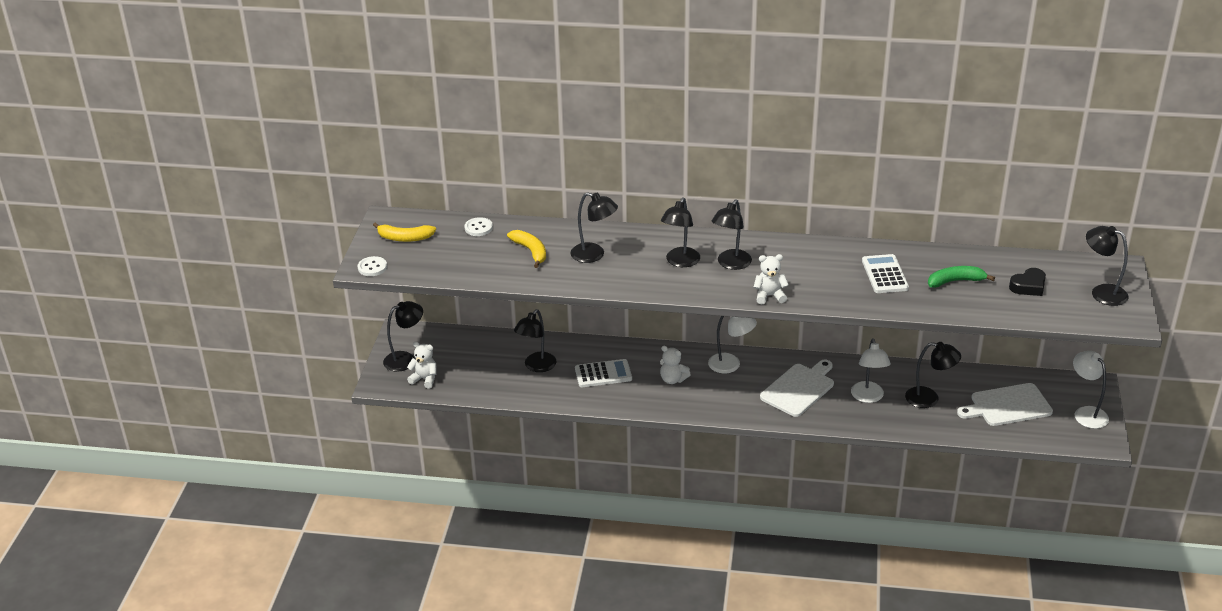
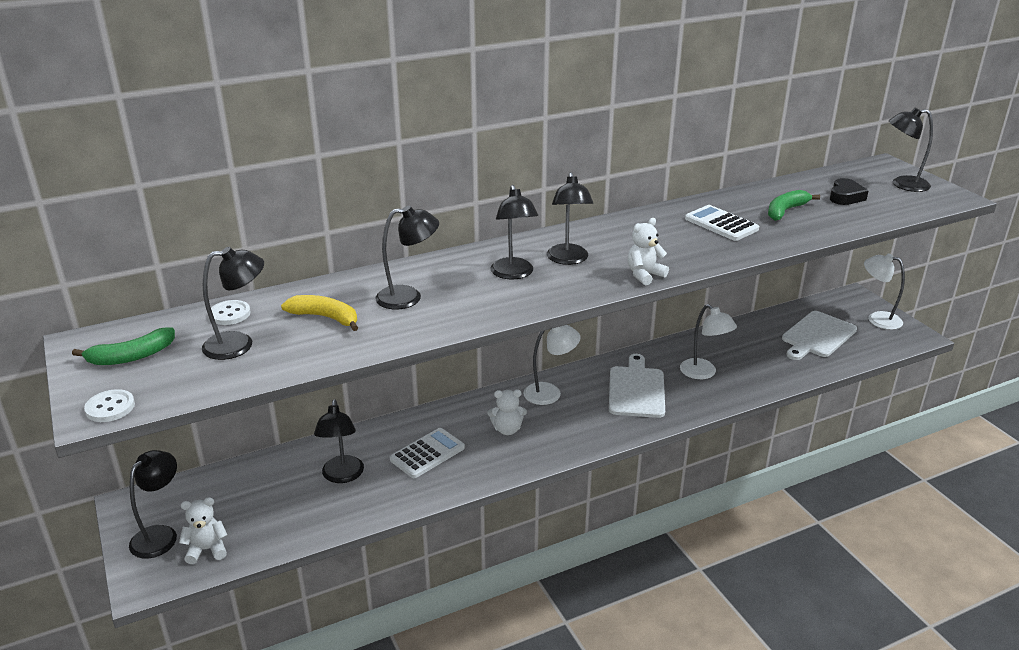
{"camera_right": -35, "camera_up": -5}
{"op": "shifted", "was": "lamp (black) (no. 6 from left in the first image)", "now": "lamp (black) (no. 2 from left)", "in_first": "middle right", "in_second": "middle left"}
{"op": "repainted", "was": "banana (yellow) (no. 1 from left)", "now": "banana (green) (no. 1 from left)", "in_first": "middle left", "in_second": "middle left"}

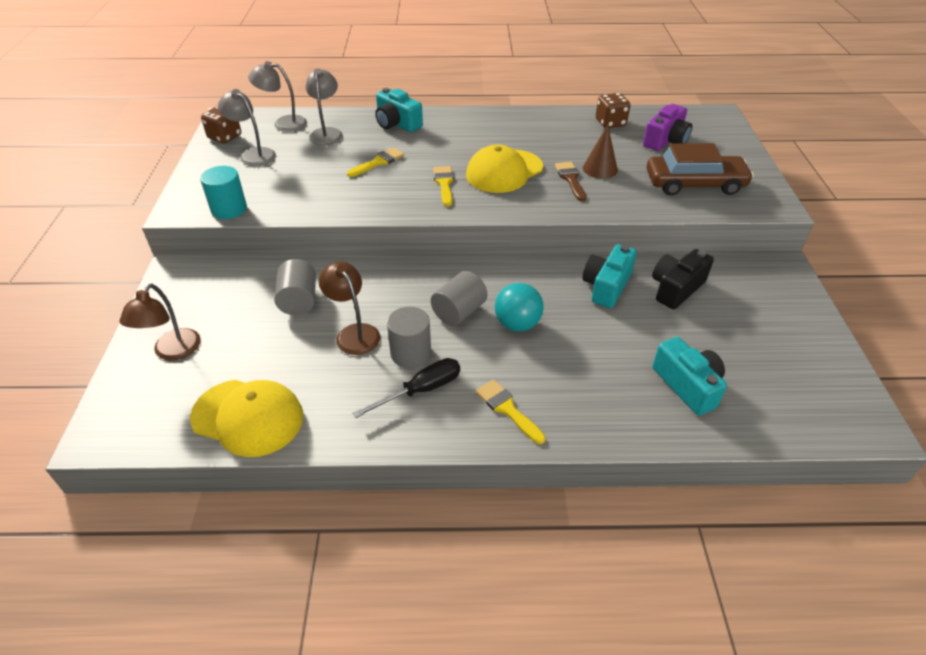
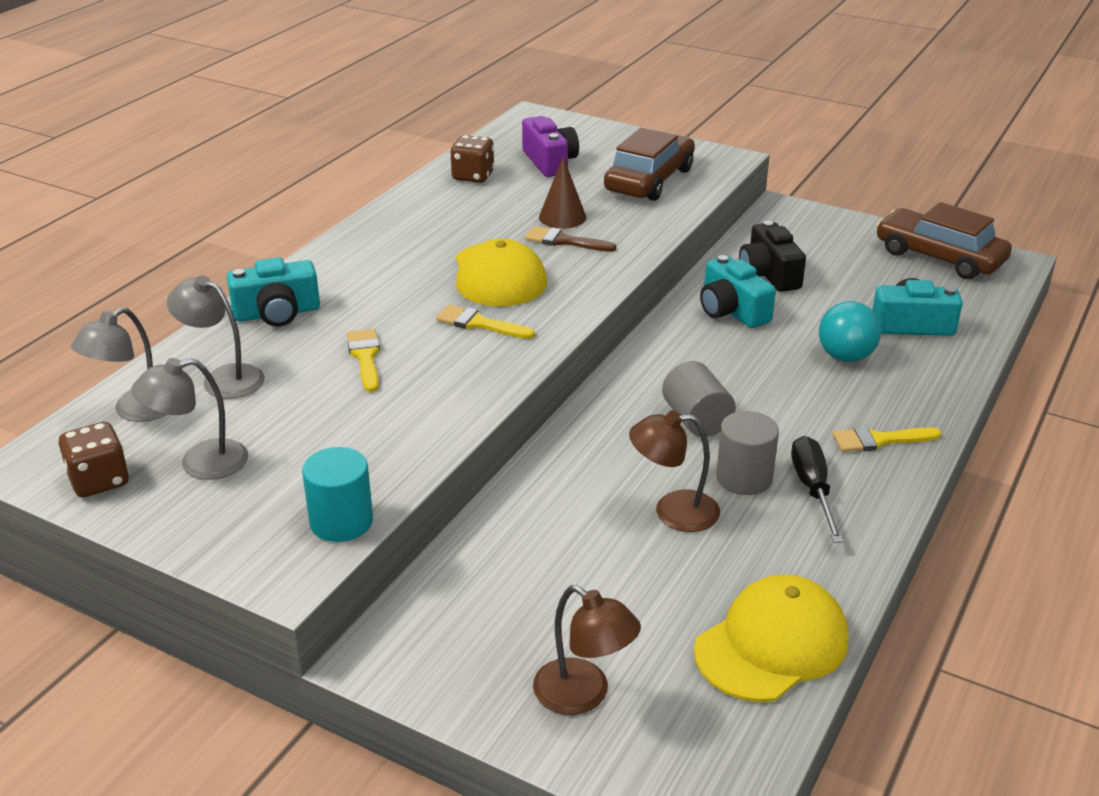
{"camera_right": -60, "camera_up": -10}
{"op": "gone", "was": "cylinder (grey) (no. 1 from left)", "in_first": "middle left"}
{"op": "new", "now": "car (brown) (no. 2 from left)", "in_second": "top right"}
{"op": "shifted", "was": "ball (turquoise)", "in_first": "centre", "in_second": "middle right"}

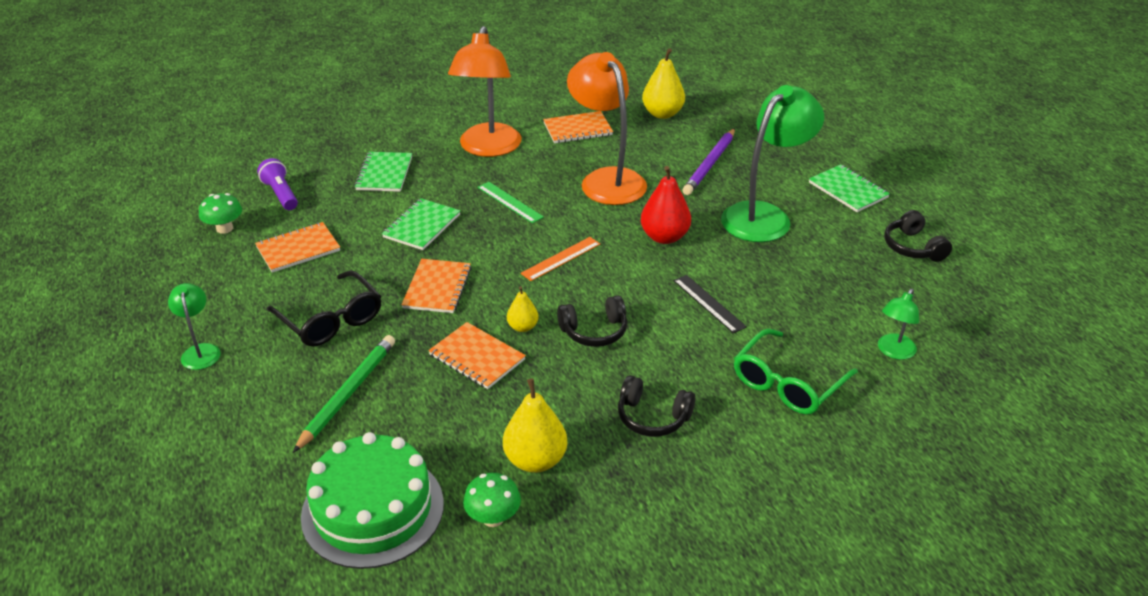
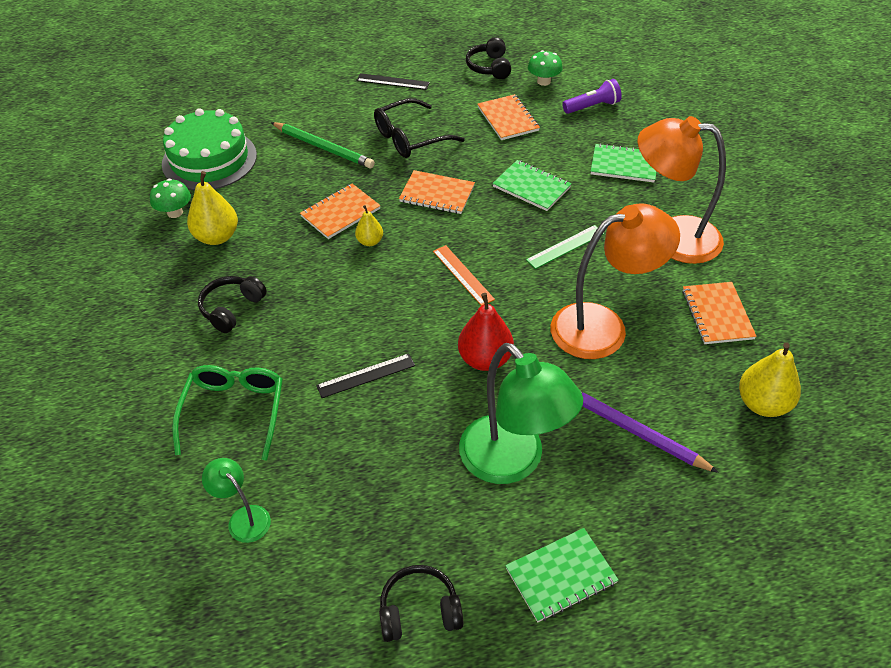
{"camera_right": 100, "camera_up": 10}
{"op": "shifted", "was": "headphones (black) (no. 1 from left in the first image)", "now": "headphones (black) (no. 3 from left)", "in_first": "centre", "in_second": "top centre"}
{"op": "swapped", "was": "lamp (green) (no. 1 from left)", "now": "ruler (black) (no. 2 from left)", "in_first": "middle left", "in_second": "top centre"}
{"op": "rotated", "was": "glasses (green)", "in_first": "middle right", "in_second": "middle left", "clockwise": 45}

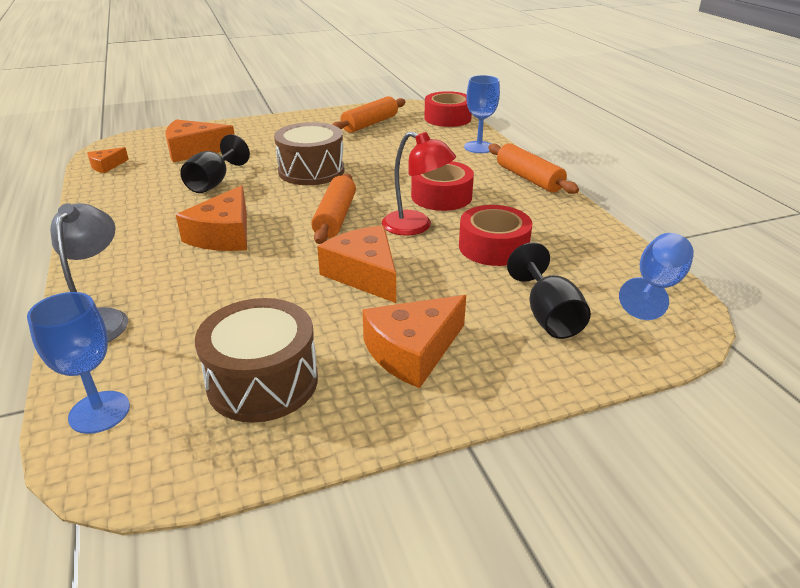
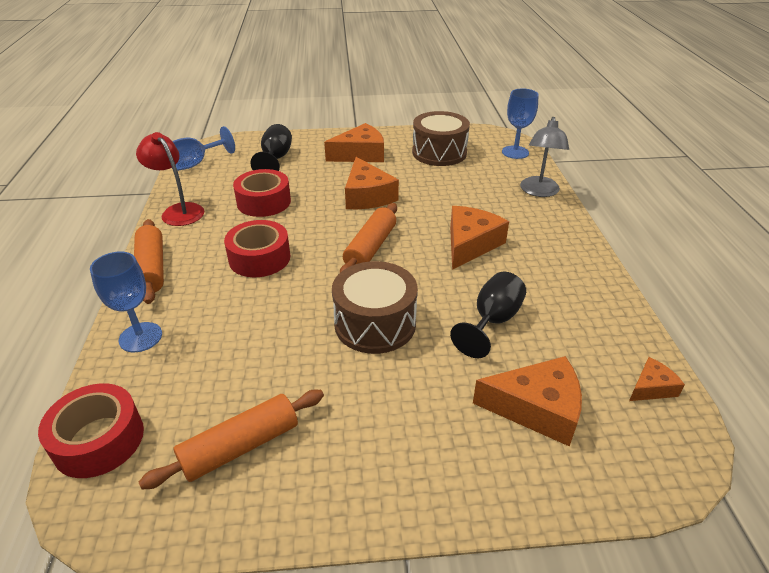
{"camera_right": -165, "camera_up": 5}
{"op": "shifted", "was": "lamp (red)", "in_first": "top centre", "in_second": "top left"}

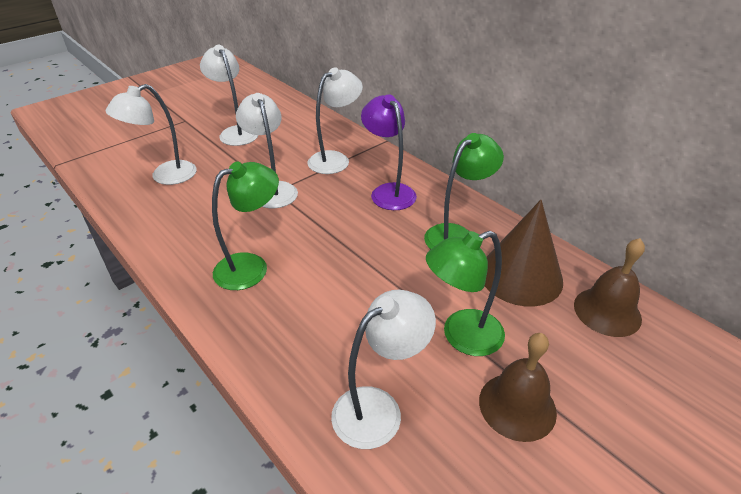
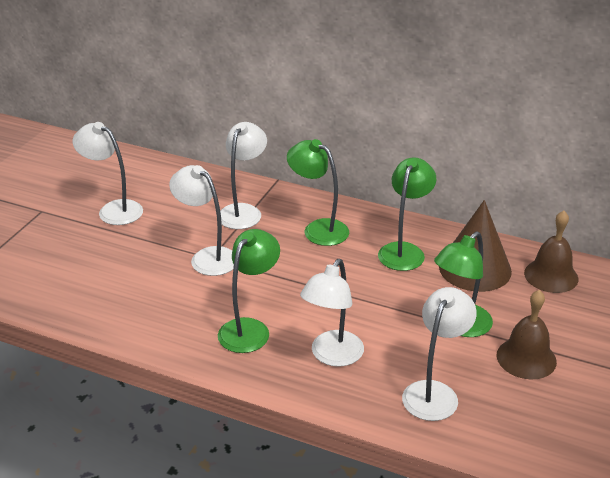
{"camera_right": -25, "camera_up": -5}
{"op": "shifted", "was": "lamp (white) (no. 1 from left in the first image)", "now": "lamp (white) (no. 4 from left)", "in_first": "top left", "in_second": "centre"}
{"op": "repainted", "was": "lamp (purple)", "now": "lamp (green) (no. 2 from left)", "in_first": "top centre", "in_second": "centre"}

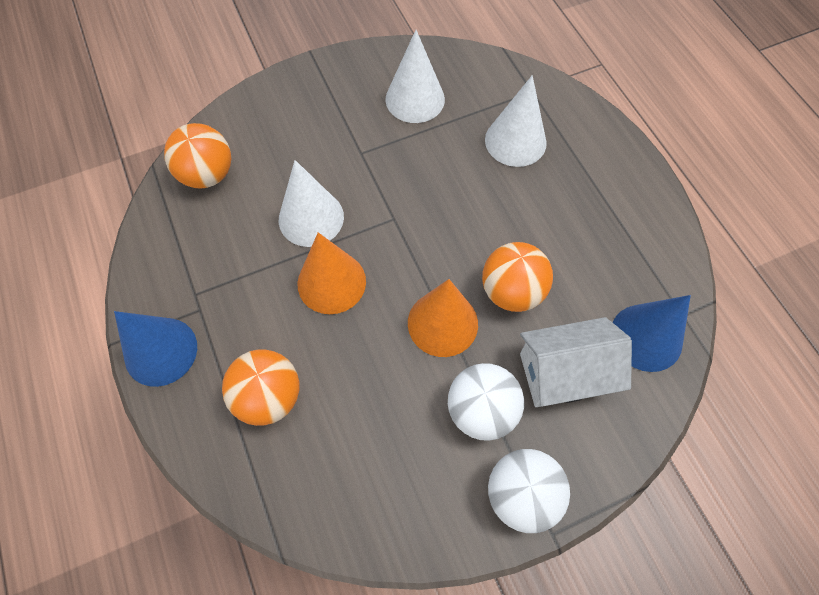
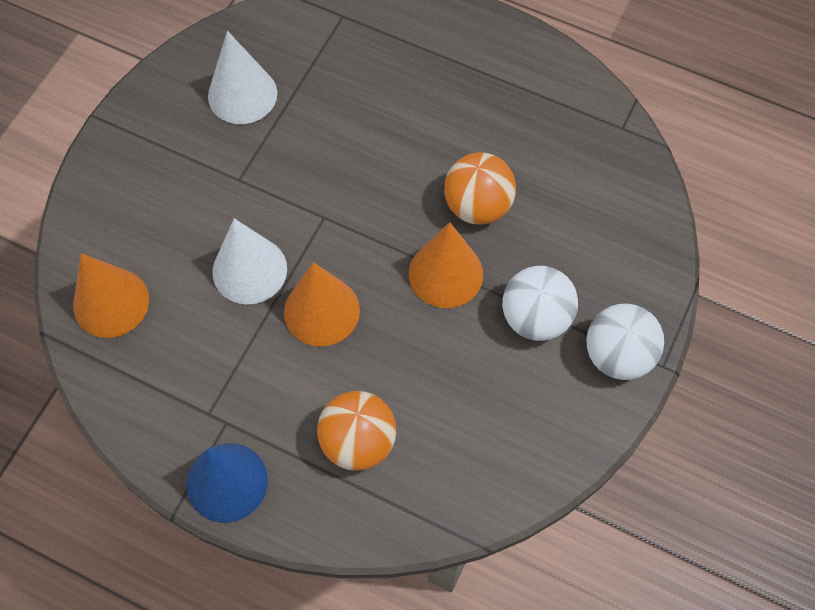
{"camera_right": -40, "camera_up": 0}
{"op": "gone", "was": "cone (white) (no. 3 from left)", "in_first": "top centre"}
{"op": "gone", "was": "house (white)", "in_first": "middle right"}
{"op": "gone", "was": "cone (blue) (no. 2 from left)", "in_first": "middle right"}
{"op": "swapped", "was": "ball (orange) (no. 1 from left)", "now": "cone (orange) (no. 1 from left)", "in_first": "top left", "in_second": "middle left"}

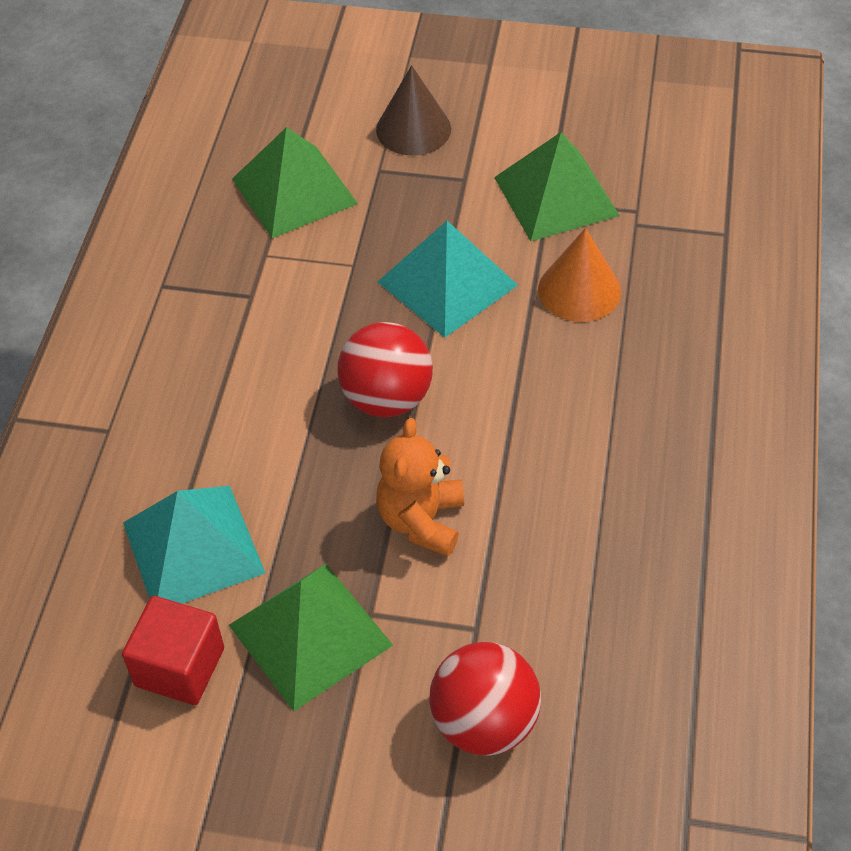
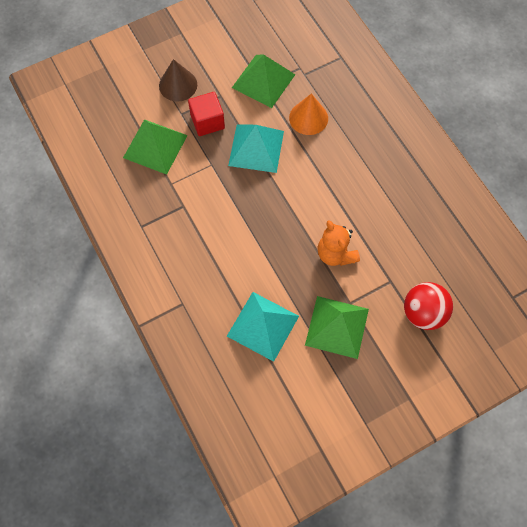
{"camera_right": -40, "camera_up": 15}
{"op": "gone", "was": "ball (red) (no. 1 from left)", "in_first": "centre"}
{"op": "shifted", "was": "cube (red)", "in_first": "bottom left", "in_second": "top centre"}

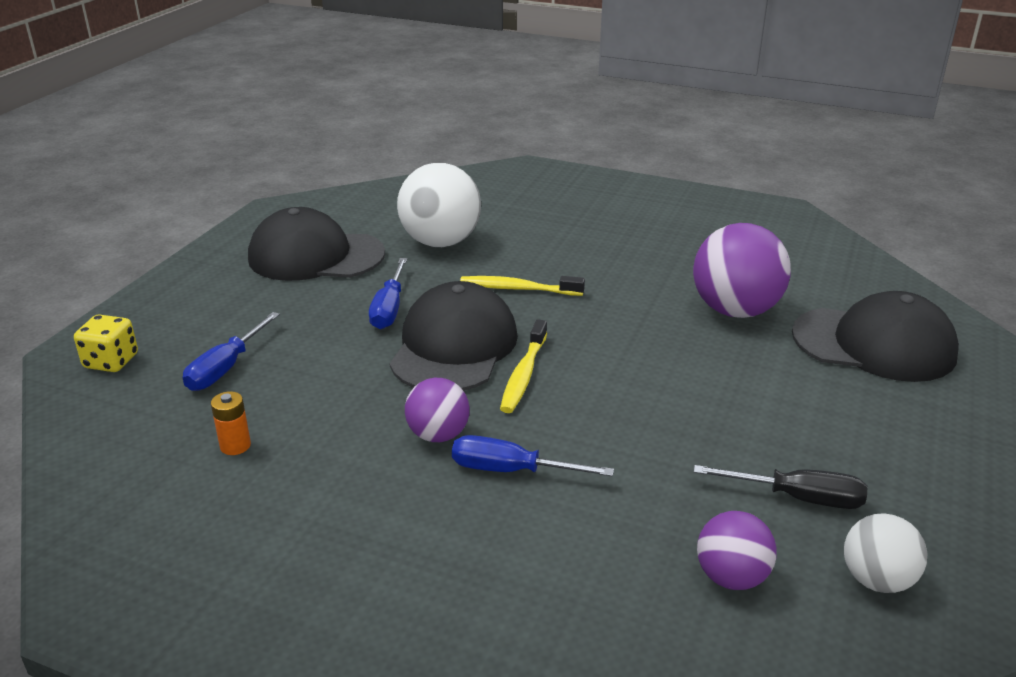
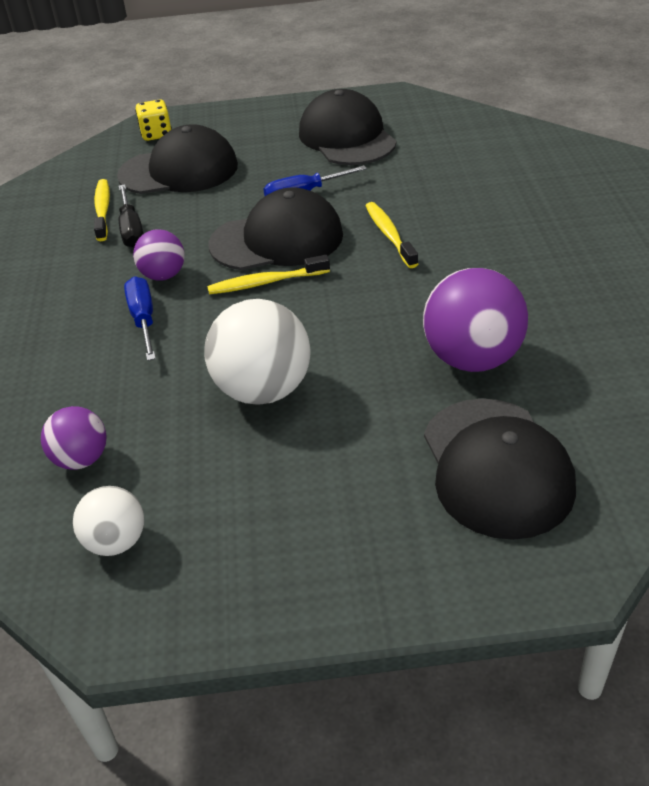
{"camera_right": 65, "camera_up": 10}
{"op": "shifted", "was": "ball (white) (no. 1 from left in the first image)", "now": "ball (white) (no. 2 from left)", "in_first": "top centre", "in_second": "centre"}
{"op": "shifted", "was": "screwdriver (black)", "in_first": "bottom right", "in_second": "top left"}
{"op": "swapped", "was": "screwdriver (blue) (no. 1 from left)", "now": "cap (black) (no. 1 from left)", "in_first": "middle left", "in_second": "top left"}
{"op": "swapped", "was": "battery (orange)", "now": "toothbrush (yellow) (no. 1 from left)", "in_first": "middle left", "in_second": "top left"}

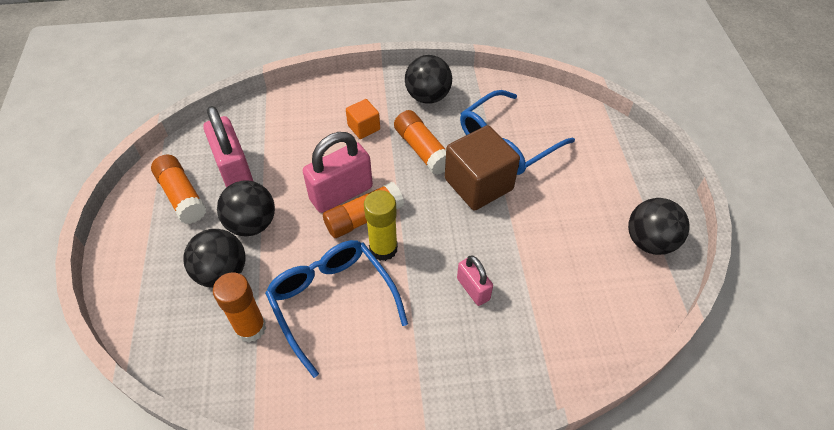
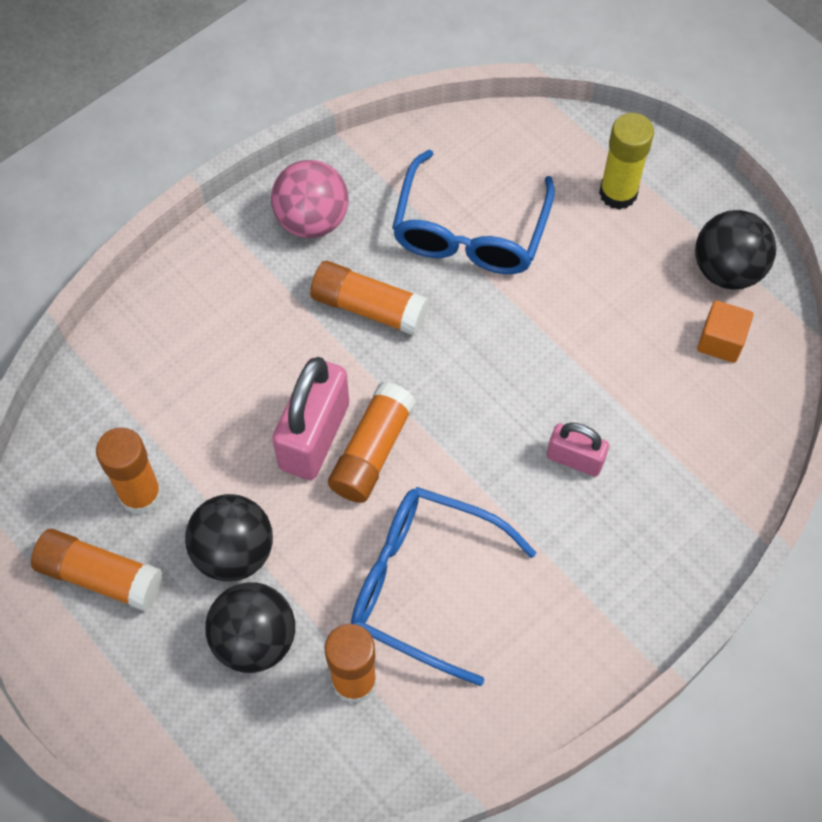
{"camera_right": -35, "camera_up": 10}
{"op": "gone", "was": "cube (brown)", "in_first": "centre"}
{"op": "shifted", "was": "cube (orange)", "in_first": "top centre", "in_second": "middle right"}
{"op": "shifted", "was": "glue stick (yellow)", "in_first": "centre", "in_second": "top right"}
{"op": "swapped", "was": "padlock (pink) (no. 1 from left)", "now": "glue stick (orange) (no. 2 from left)", "in_first": "middle left", "in_second": "middle left"}
{"op": "repainted", "was": "ball (black) (no. 3 from left)", "now": "ball (pink)", "in_first": "top centre", "in_second": "top centre"}

